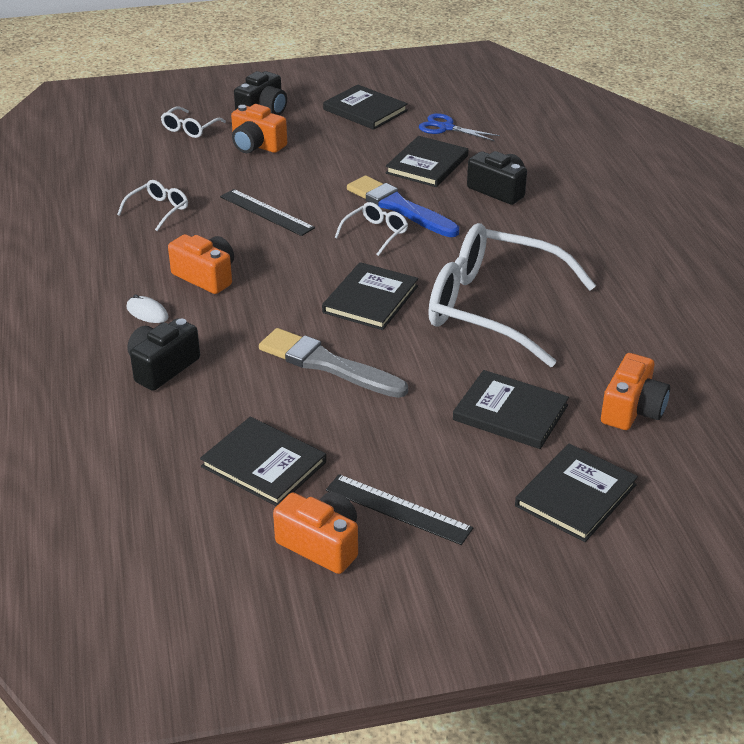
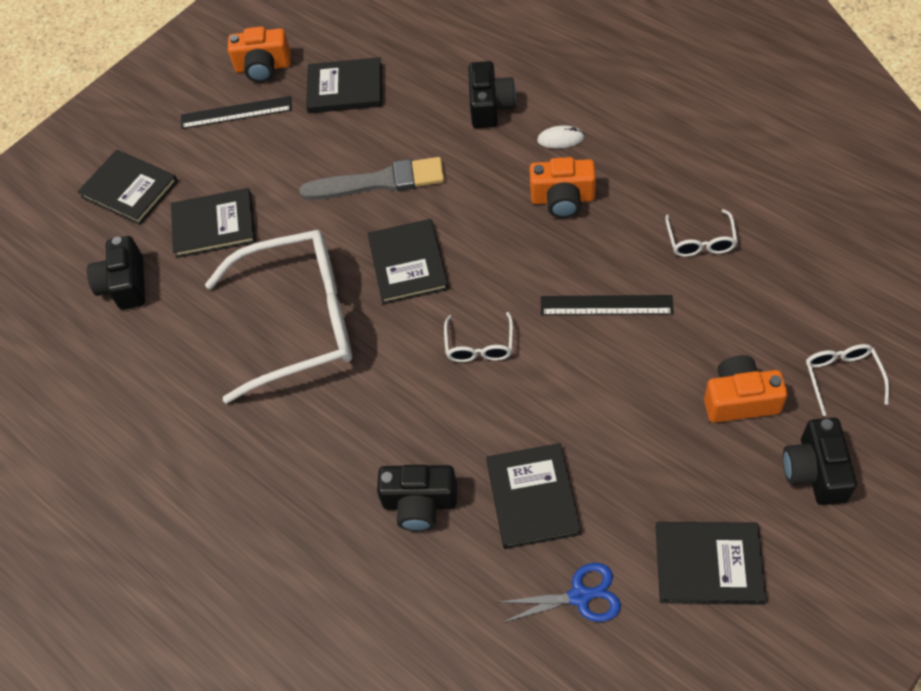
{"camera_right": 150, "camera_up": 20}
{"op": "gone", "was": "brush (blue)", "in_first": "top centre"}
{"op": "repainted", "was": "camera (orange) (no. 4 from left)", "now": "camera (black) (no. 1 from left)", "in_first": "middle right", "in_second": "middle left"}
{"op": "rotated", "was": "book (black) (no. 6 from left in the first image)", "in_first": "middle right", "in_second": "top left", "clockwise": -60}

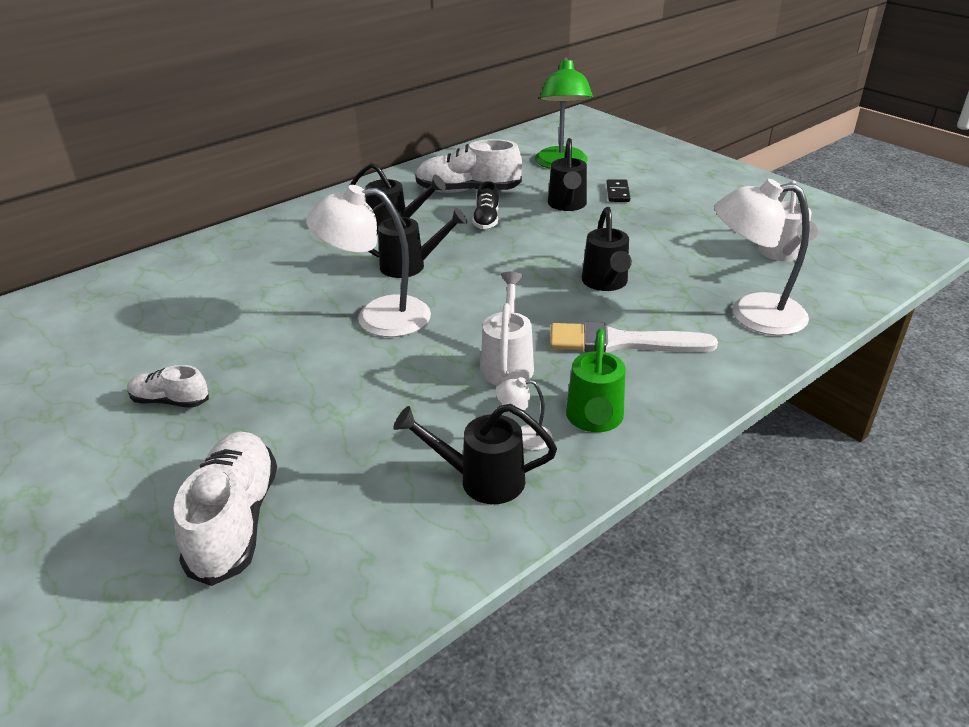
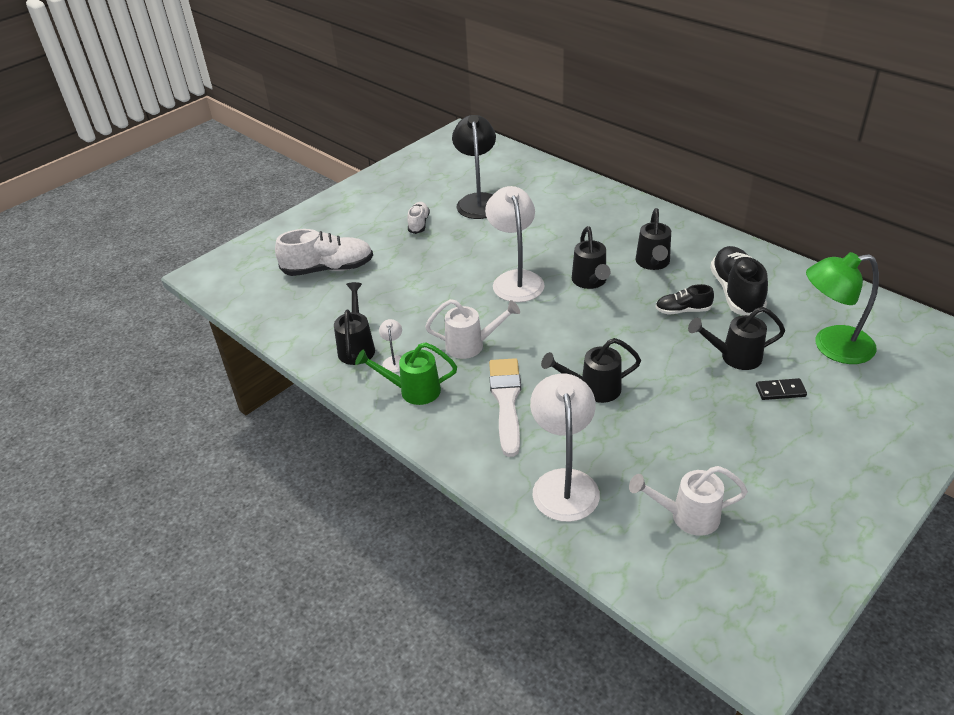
{"camera_right": 85, "camera_up": 5}
{"op": "new", "now": "lamp (black)", "in_second": "top centre"}
{"op": "repainted", "was": "shoe (white) (no. 3 from left)", "now": "shoe (black) (no. 2 from left)", "in_first": "top centre", "in_second": "middle right"}

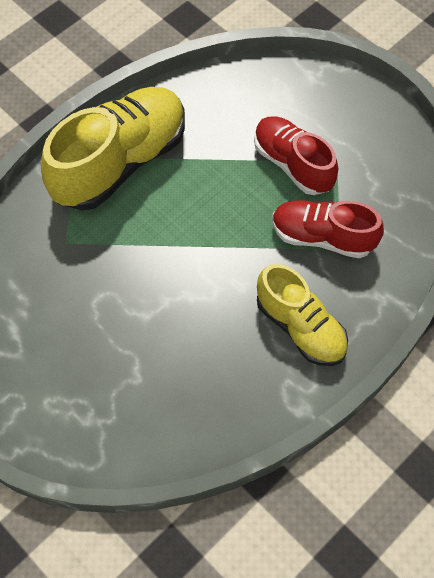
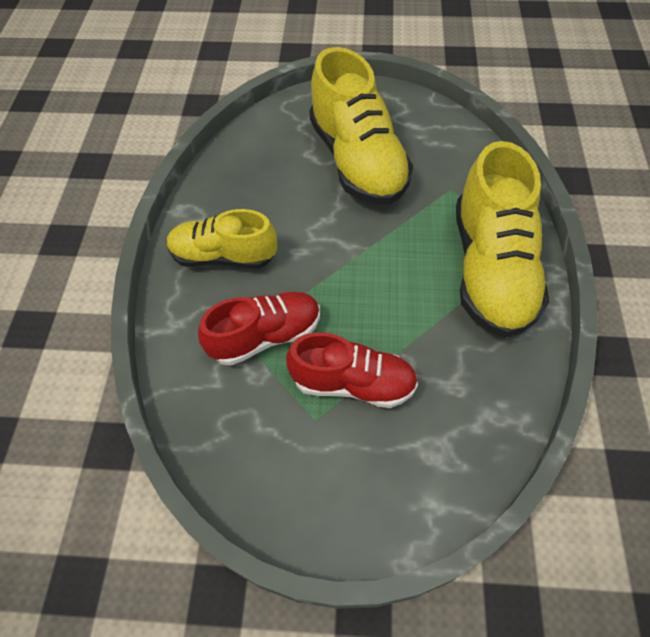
{"camera_right": 140, "camera_up": -5}
{"op": "new", "now": "shoe (yellow) (no. 2 from left)", "in_second": "top centre"}

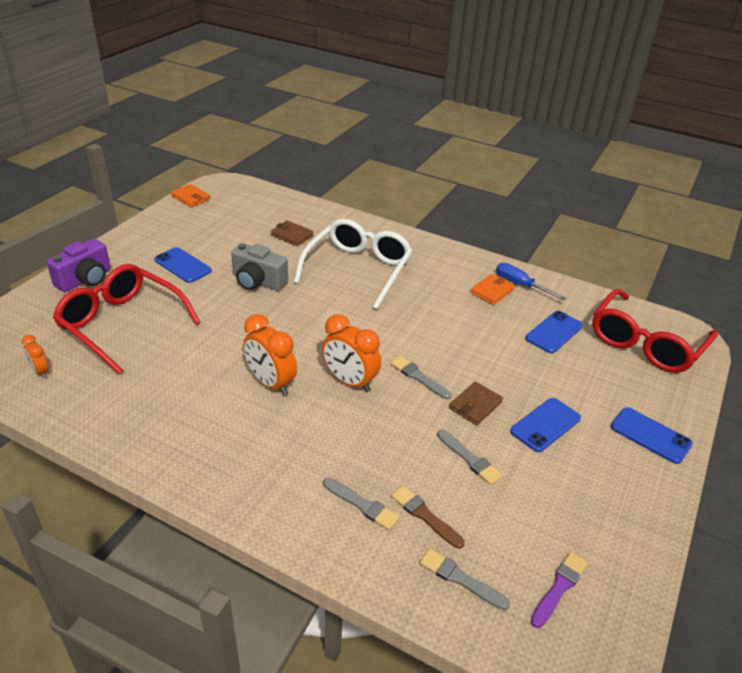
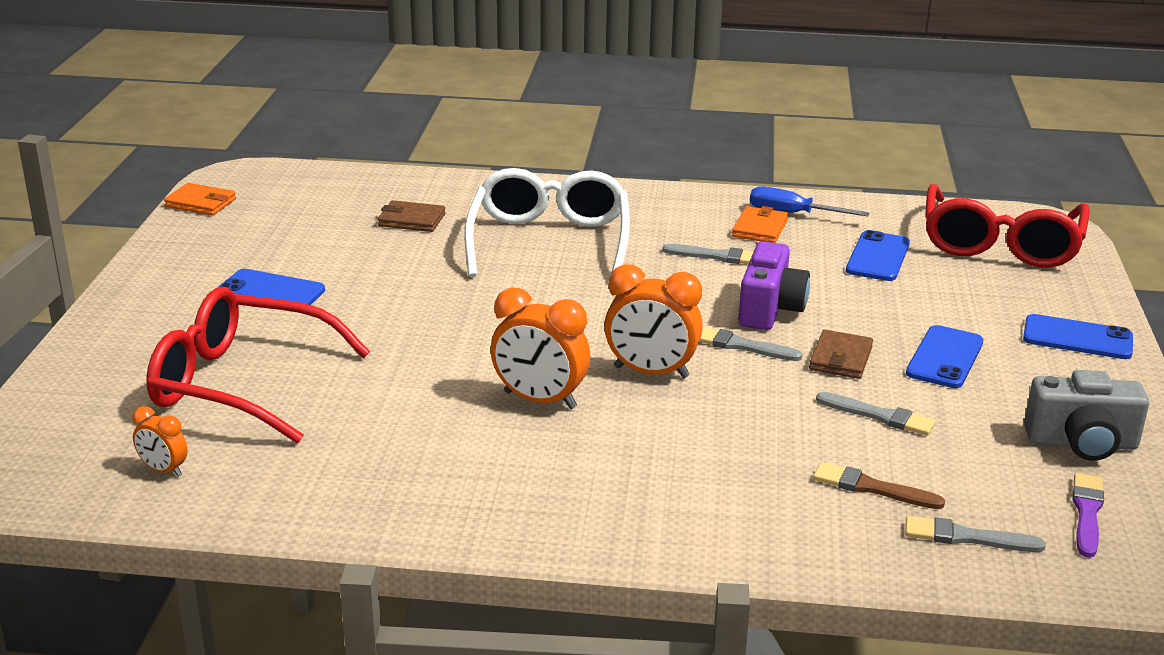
{"camera_right": -20, "camera_up": -10}
{"op": "shifted", "was": "camera (purple)", "in_first": "middle left", "in_second": "centre"}
{"op": "shifted", "was": "camera (grey)", "in_first": "centre", "in_second": "middle right"}
{"op": "shifted", "was": "brush (grey) (no. 1 from left)", "in_first": "bottom centre", "in_second": "centre"}

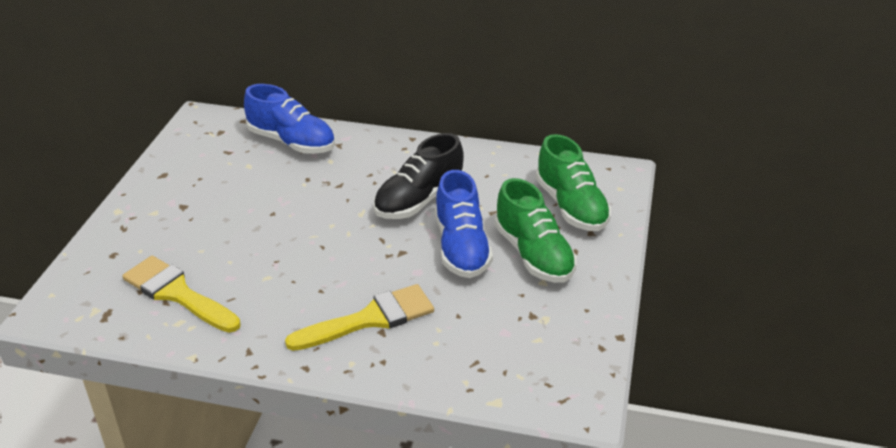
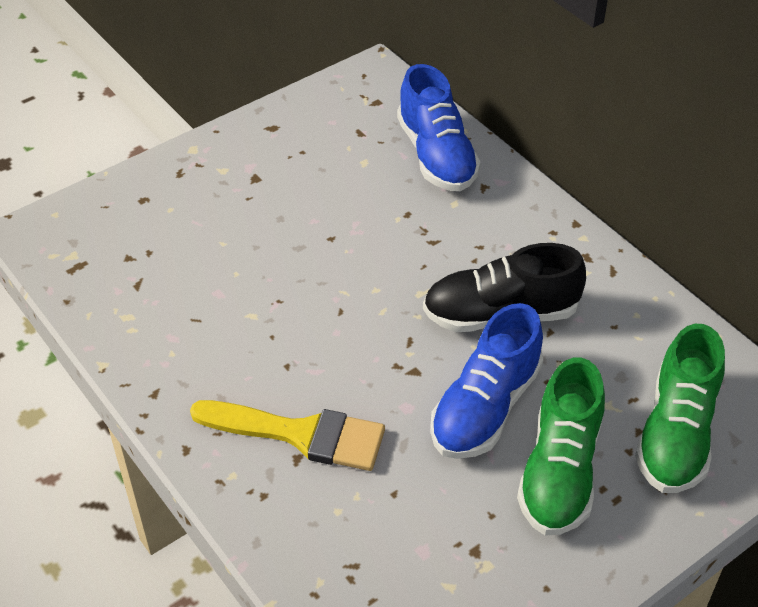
{"camera_right": 40, "camera_up": 10}
{"op": "gone", "was": "brush (yellow) (no. 1 from left)", "in_first": "middle left"}

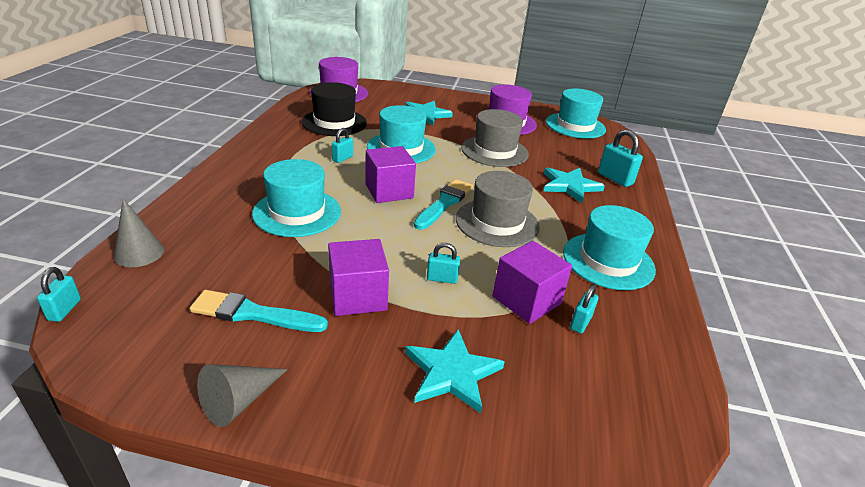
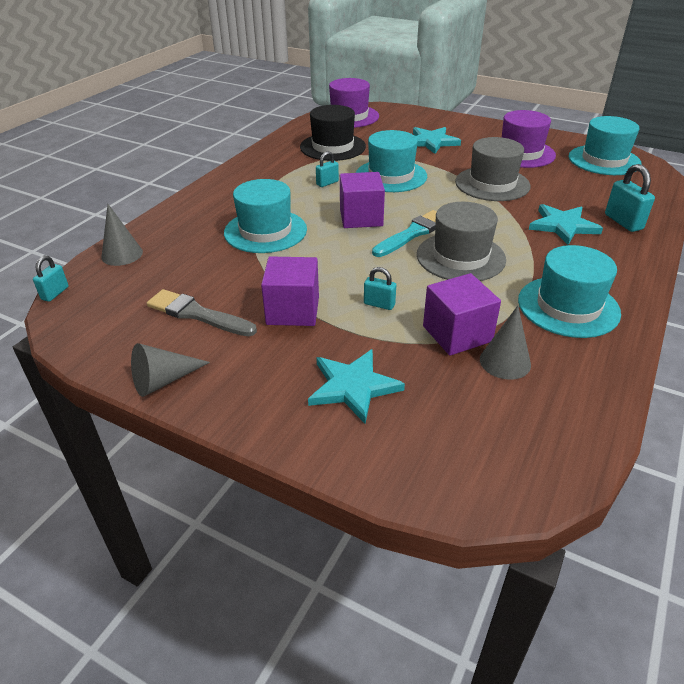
{"camera_right": 20, "camera_up": 5}
{"op": "swapped", "was": "padlock (turquoise) (no. 4 from left)", "now": "cone (grey) (no. 3 from left)", "in_first": "middle right", "in_second": "middle right"}
{"op": "repainted", "was": "brush (turquoise) (no. 1 from left)", "now": "brush (grey)", "in_first": "middle left", "in_second": "middle left"}

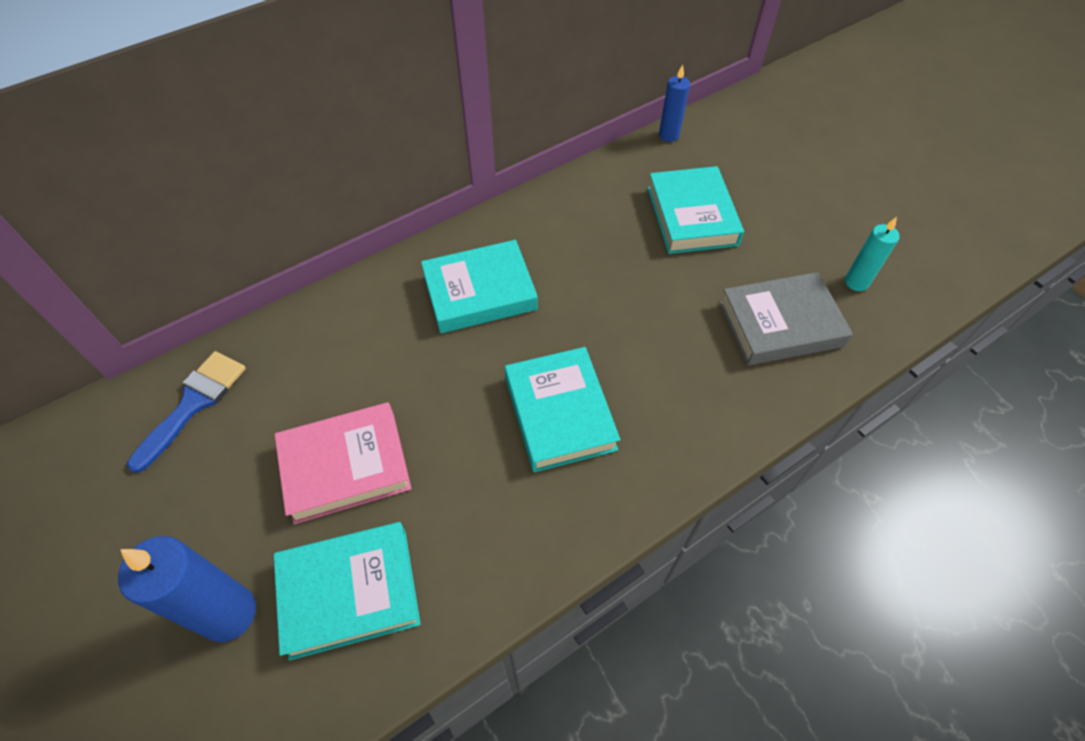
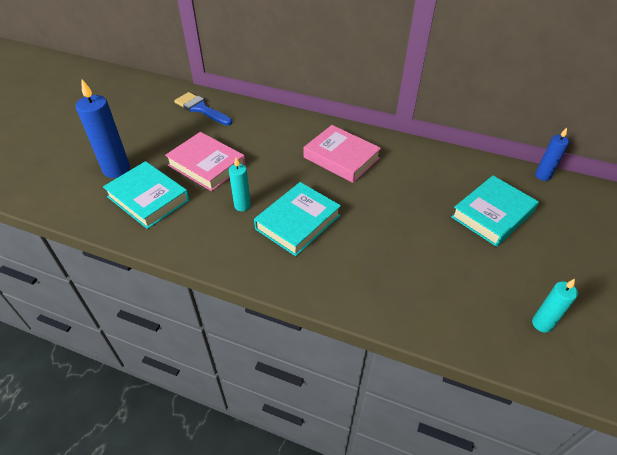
{"camera_right": 55, "camera_up": -10}
{"op": "gone", "was": "book (grey)", "in_first": "middle right"}
{"op": "new", "now": "candle (turquoise) (no. 1 from left)", "in_second": "centre"}
{"op": "repainted", "was": "book (turquoise) (no. 2 from left)", "now": "book (pink) (no. 2 from left)", "in_first": "centre", "in_second": "centre"}
{"op": "rotated", "was": "brush (blue)", "in_first": "middle left", "in_second": "top left", "clockwise": -135}

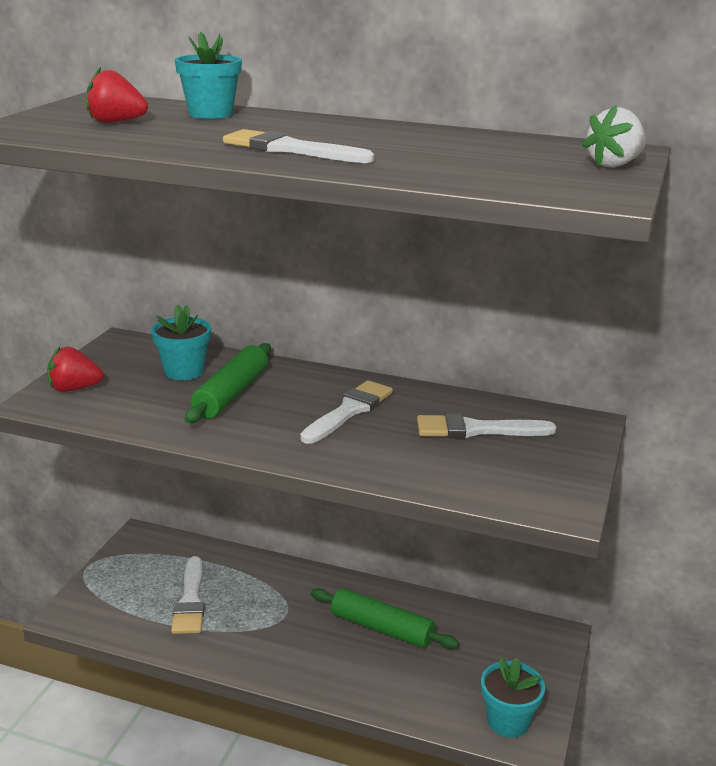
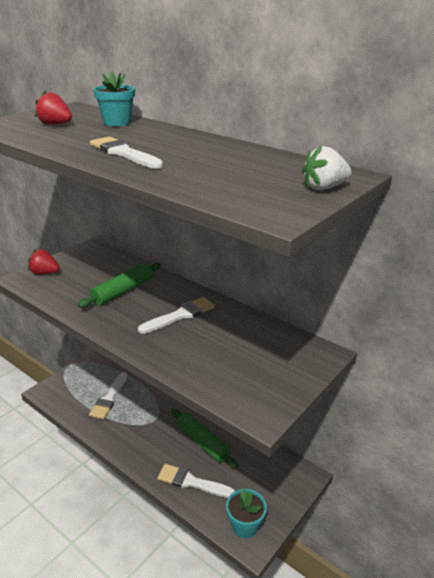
{"camera_right": 20, "camera_up": 5}
{"op": "gone", "was": "flower pot (turquoise) (no. 1 from left)", "in_first": "middle left"}
{"op": "shifted", "was": "brush (white) (no. 4 from left)", "in_first": "middle right", "in_second": "bottom centre"}

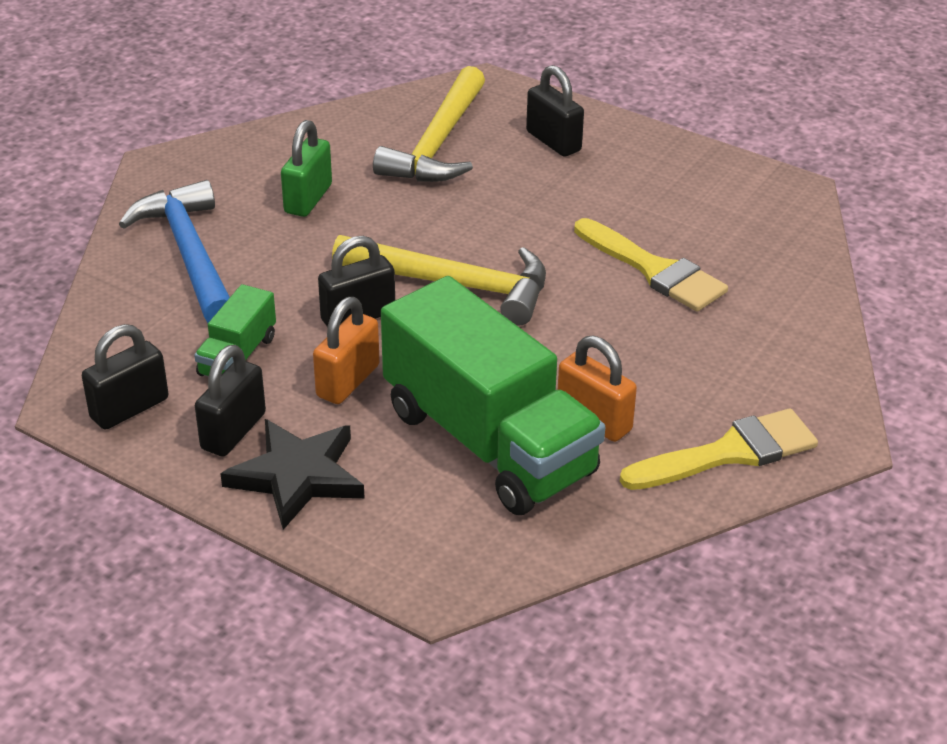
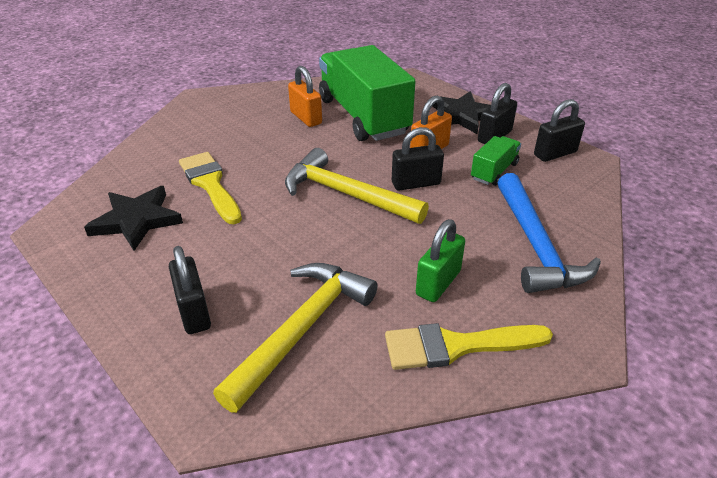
{"camera_right": -165, "camera_up": 0}
{"op": "new", "now": "star (black) (no. 1 from left)", "in_second": "middle left"}
{"op": "shifted", "was": "brush (yellow) (no. 2 from left)", "in_first": "middle right", "in_second": "bottom centre"}

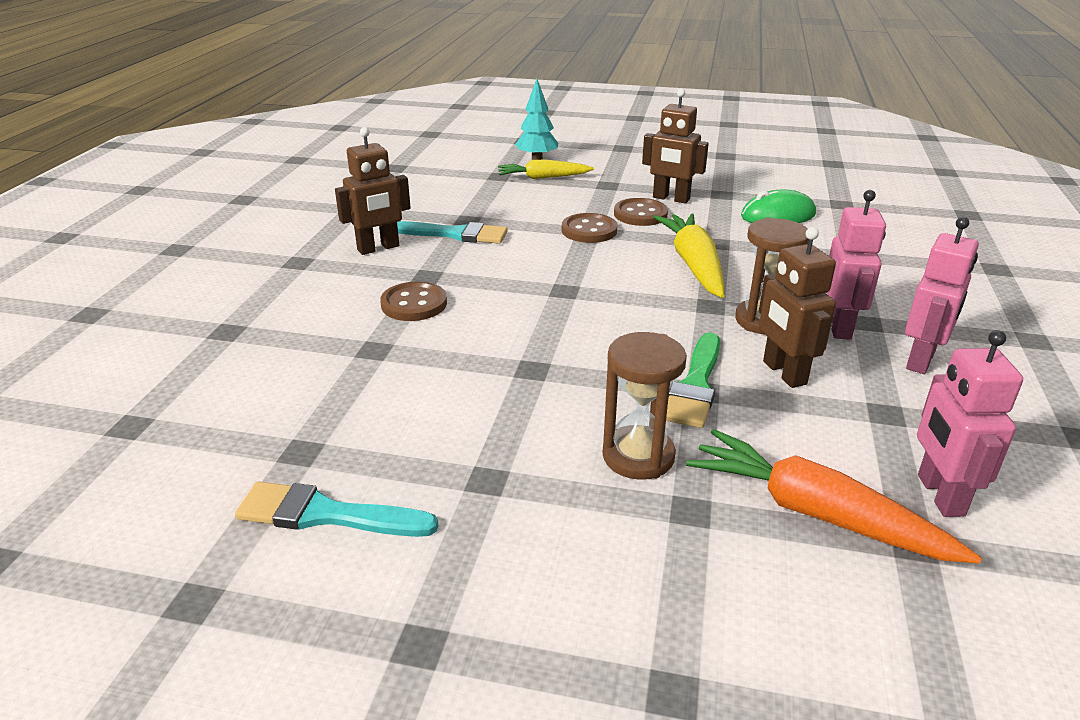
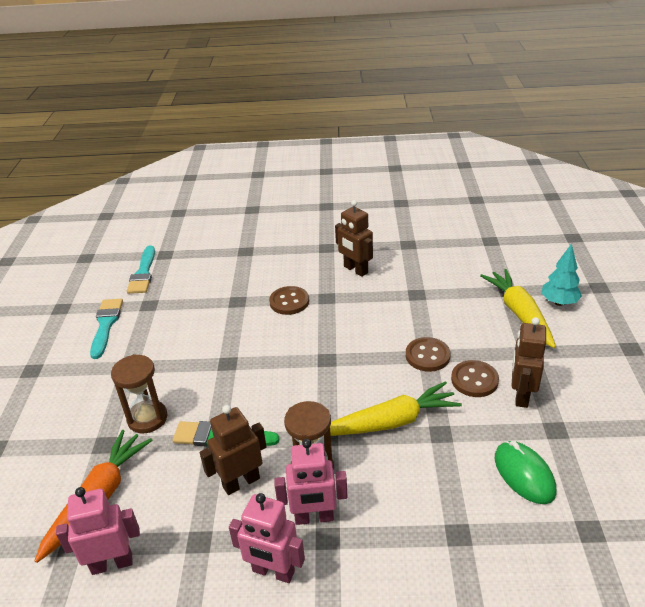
{"camera_right": 80, "camera_up": 5}
{"op": "shifted", "was": "brush (turquoise) (no. 2 from left)", "in_first": "top centre", "in_second": "middle left"}
{"op": "scaled", "was": "carrot (yellow) (no. 1 from left in the first image)", "in_first": "top centre", "in_second": "middle right", "ratio": 1.52}

